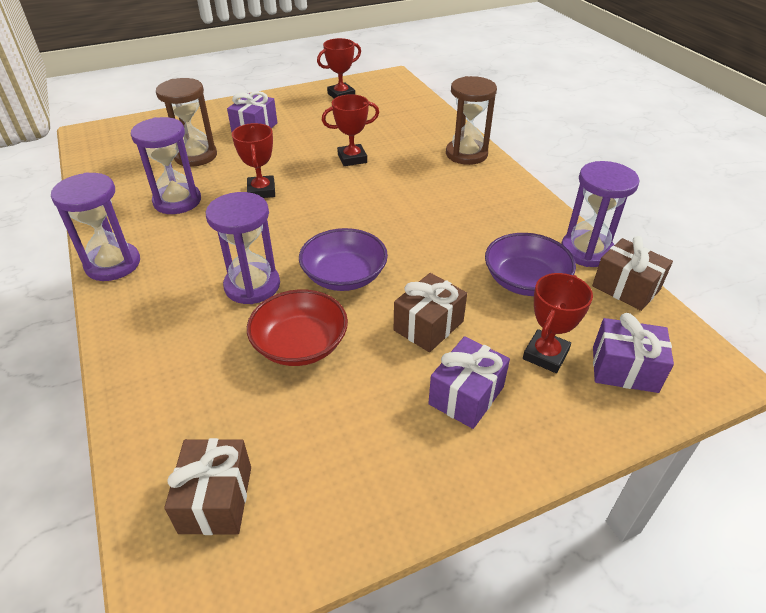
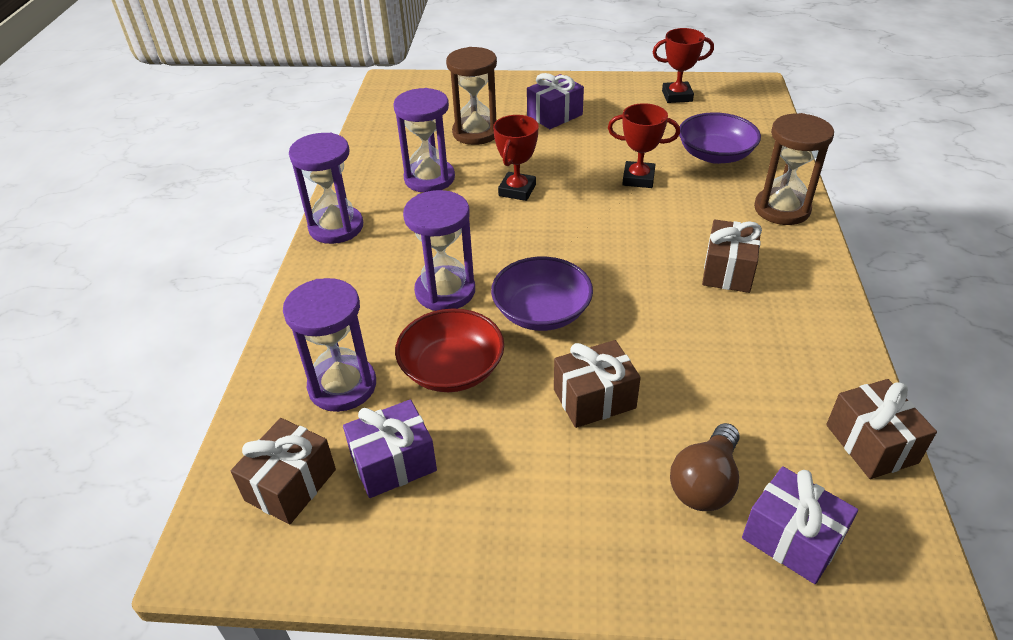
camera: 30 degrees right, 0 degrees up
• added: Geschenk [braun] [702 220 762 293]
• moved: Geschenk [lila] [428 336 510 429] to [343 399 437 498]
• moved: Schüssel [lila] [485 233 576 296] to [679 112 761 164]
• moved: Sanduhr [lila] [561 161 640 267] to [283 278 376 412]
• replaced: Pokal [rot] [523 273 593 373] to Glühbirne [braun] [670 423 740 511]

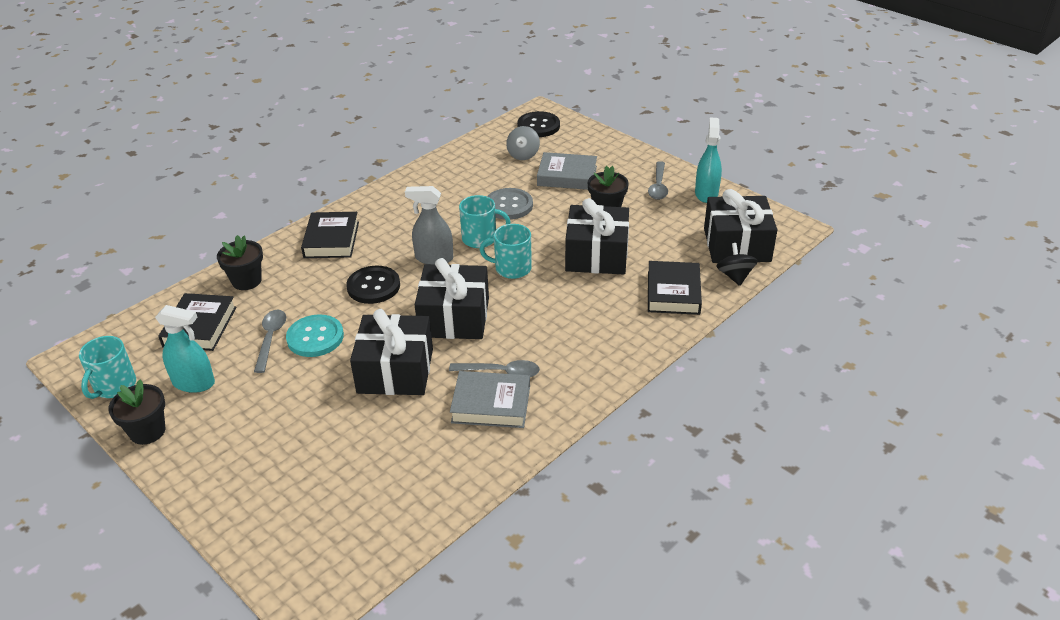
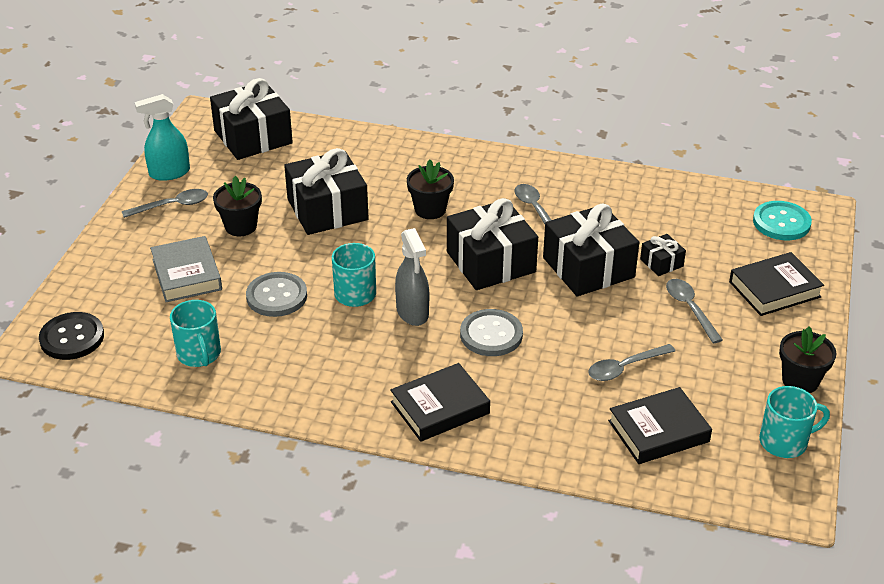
camera: 120 degrees left, 0 degrees up
• removed: Sprühflasche [türkis] [155 305 215 393]
• removed: Buch [grau] [450 371 530 428]
• removed: Kreisel [grau] [506 126 540 160]
• removed: Kreisel [schwarz] [716 243 758 286]
• added: Geschenk [schwarz] [640 234 686 276]
• added: Löffel [grau] [666 279 723 343]
• moved: Blumentopf [schwarz] [217 235 263 290] to [407 159 454 219]
• moved: Knopf [türkis] [286 314 344 357] to [753 201 812 240]
• moved: Tasse [türkis] [480 224 532 279] to [170 300 221 367]
• moved: Buch [schwarz] [648 261 702 315] to [729 252 824 316]
• recoloured: Knopf [schwarz] [346 266 400 304] to Knopf [grau] [460 309 523 356]

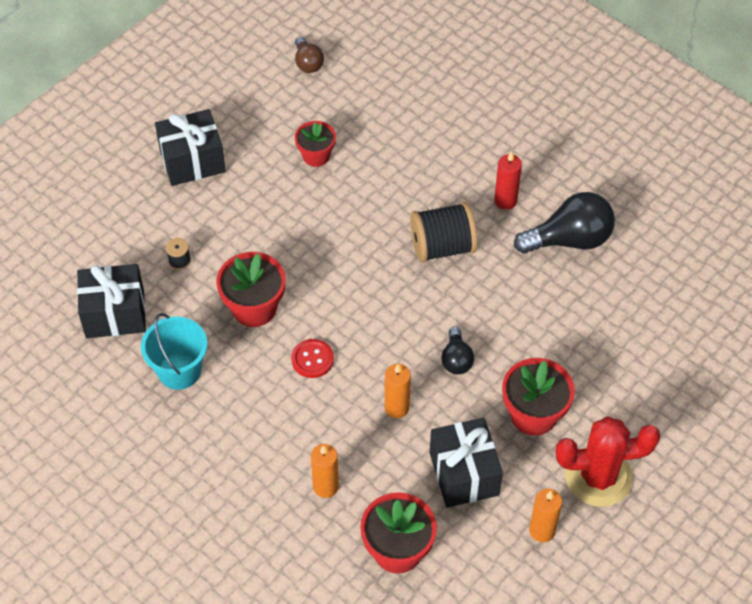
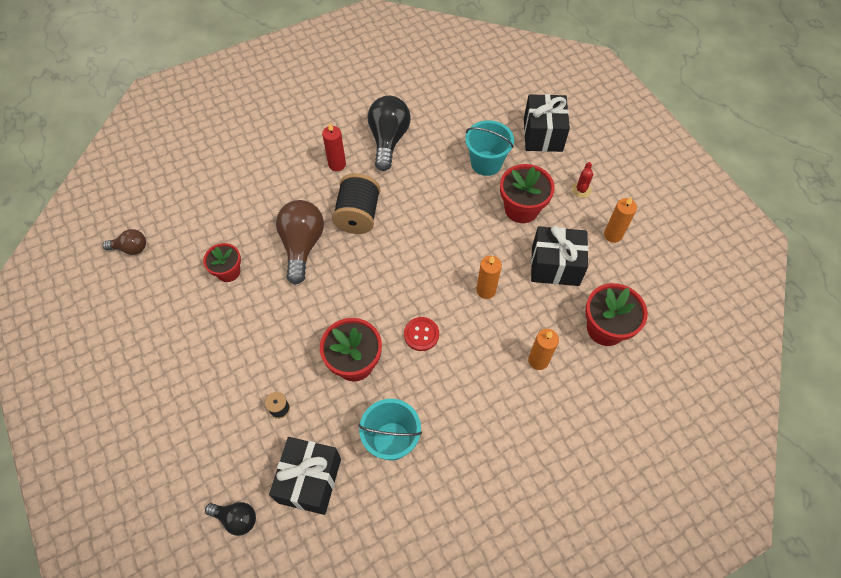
camera: 70 degrees left, 5 degrees up
• added: Glühbirne [braun] [276 200 324 285]
• added: Eimer [türkis] [465 120 514 176]
• moved: Geschenk [schwarz] [155 109 226 186] to [524 94 570 152]
• moved: Glühbirne [schwarz] [441 327 474 374] to [205 502 256 536]
• resized: Kaktus [rot] [556 416 661 507] = [572 162 593 198] x0.42

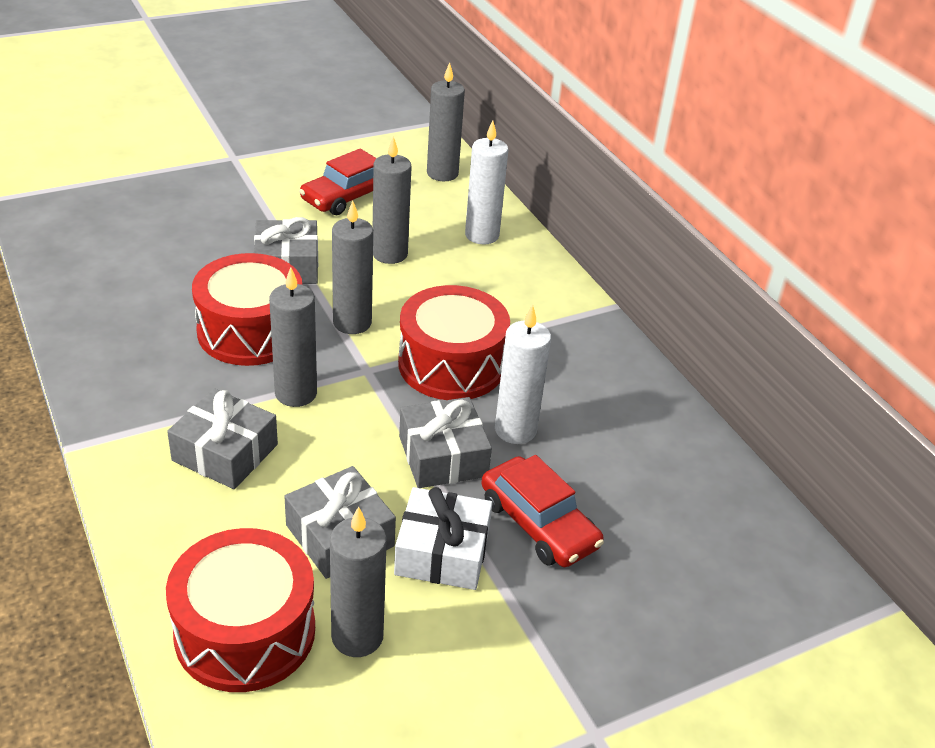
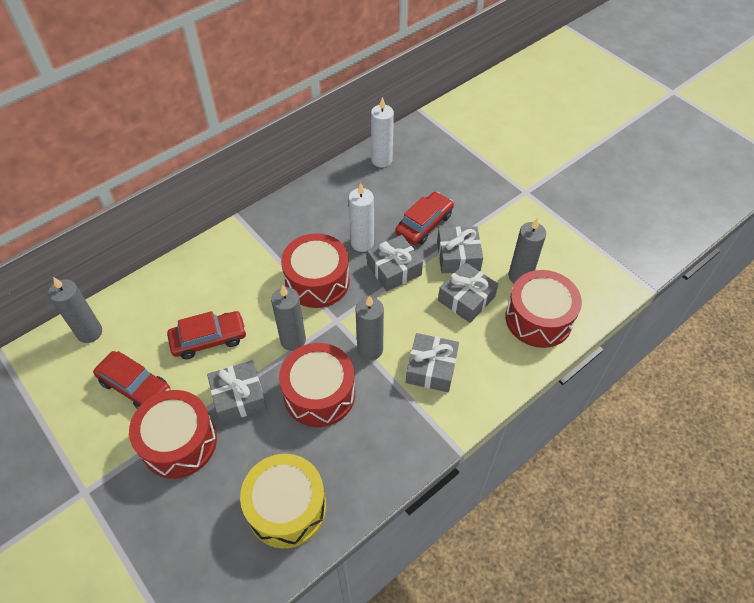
camera: 100 degrees left, 15 degrees up
• added: Trommel [rot] [129 390 217 479]
• added: Trommel [gelb] [240 454 326 549]
• moved: Kerze [weiß] [465 120 508 244] to [371 97 394 167]
• replaced: Kerze [grau] [373 136 412 264] to Auto [rot] [167 311 247 359]
• recoloured: Geschenk [weiß] [394 487 492 590] to Geschenk [grau] [437 226 483 273]

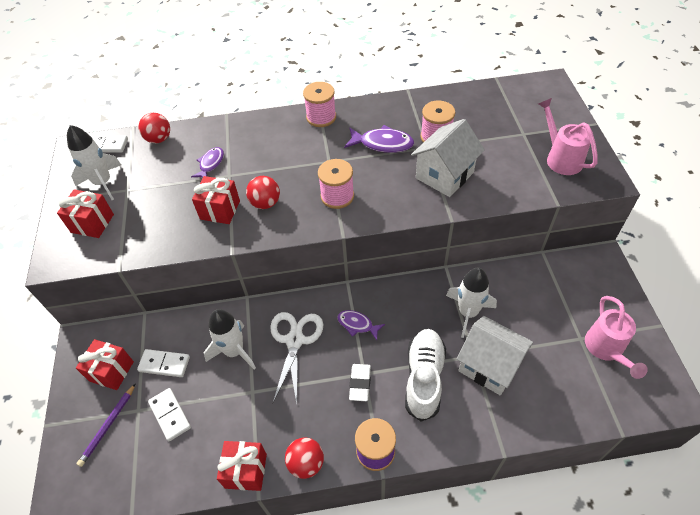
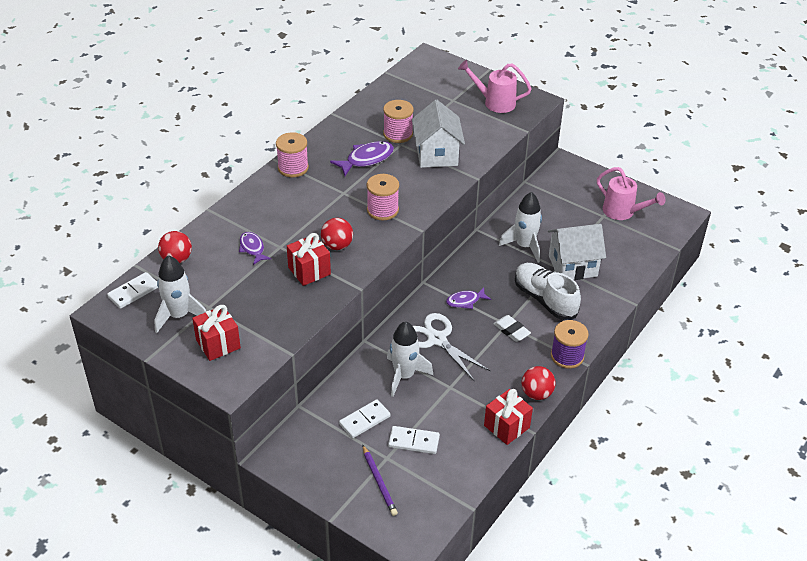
camera: 50 degrees left, 10 degrees down
• removed: Geschenk [rot] [76 339 134 390]

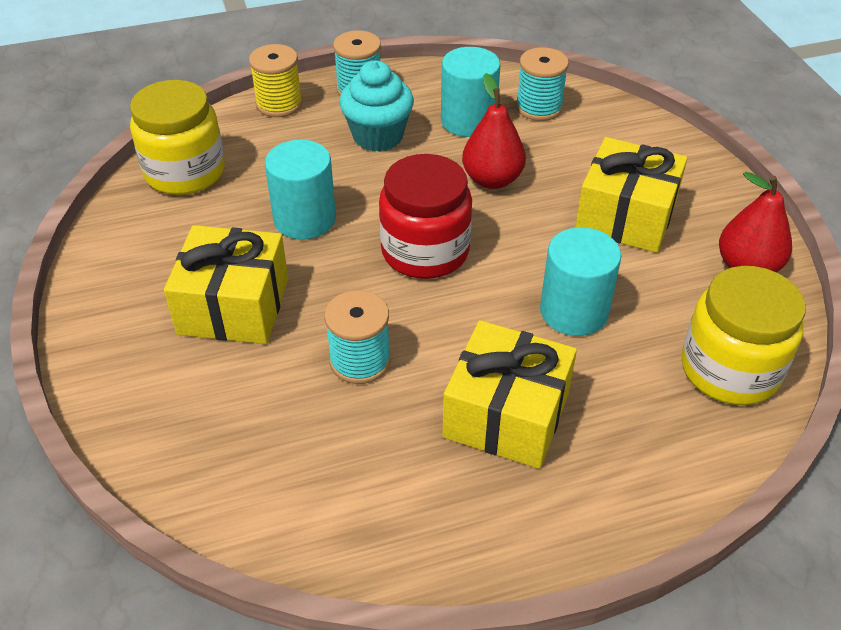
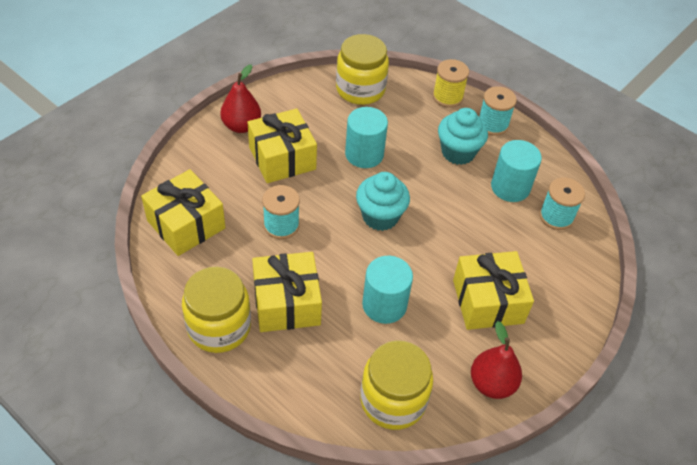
camera: 55 degrees right, 5 degrees up
• added: Geschenk [gelb] [141 169 226 256]
• added: Einmachglas [gelb] [182 267 251 353]
• moved: Birne [rot] [462 73 526 189] to [220 64 261 133]
• replaced: Einmachglas [rot] [379 154 472 279] to Muffin [türkis] [356 172 410 231]

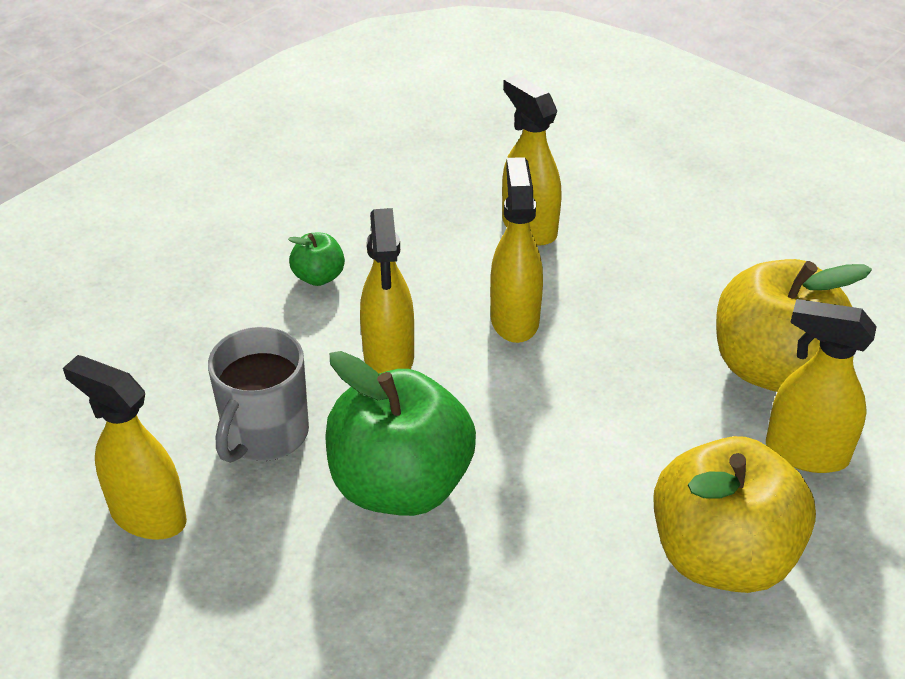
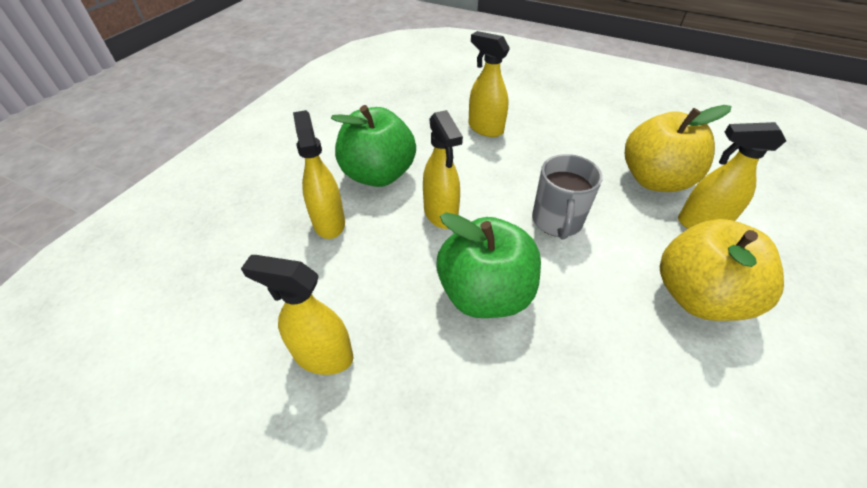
camera: 15 degrees left, 5 degrees up
• moved: Tasse [grau] [208 327 309 463] to [532 154 603 240]
• moved: Sprühflasche [gelb] [490 157 543 343] to [293 110 345 239]
• resized: Apfel [grün] [288 233 345 286] = [331 105 416 187] x2.28

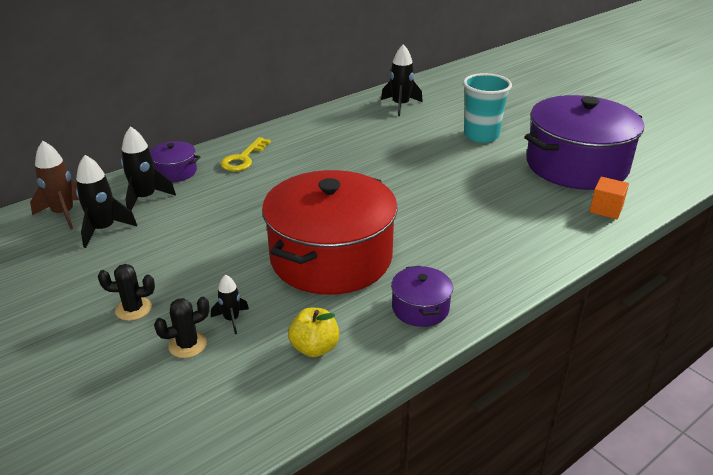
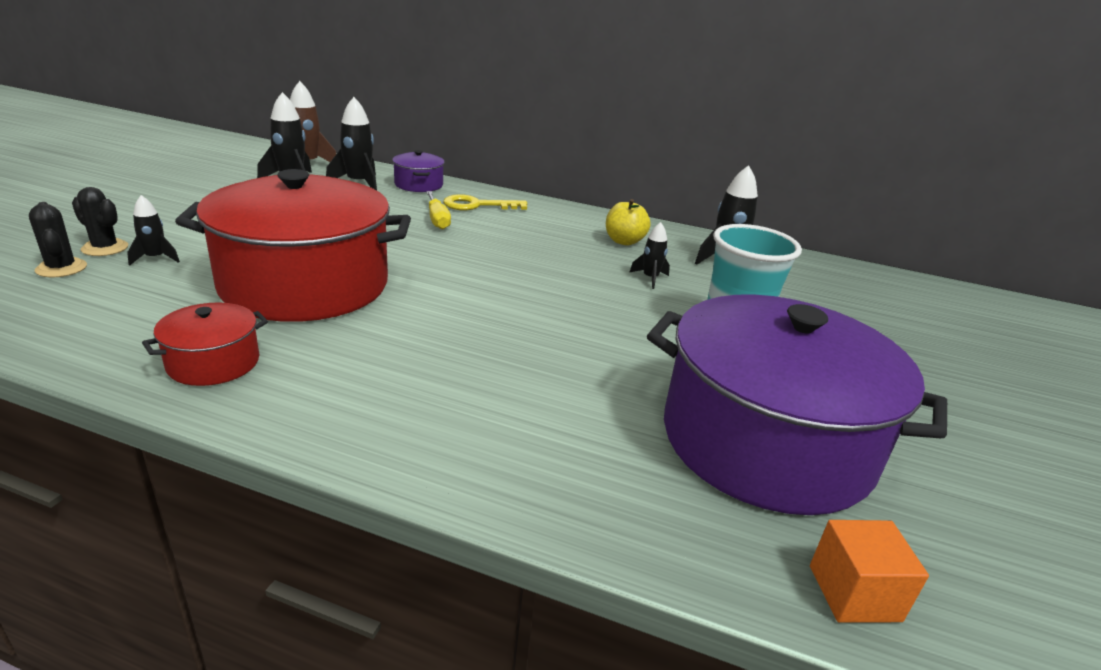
camera: 55 degrees right, 5 degrees down
• added: Schraubenzieher [gelb] [426 191 451 230]
• added: Rakete [schwarz] [629 222 670 289]
• moved: Kaktus [schwarz] [98 264 155 321] to [29 202 87 277]
• moved: Apfel [gelb] [288 308 339 357] to [606 199 651 245]
• moved: Kubus [orange] [589 177 629 219] to [810 520 929 623]
• recoloured: Kochtopf [lila] [391 266 453 327] to Kochtopf [rot] [142 302 268 386]

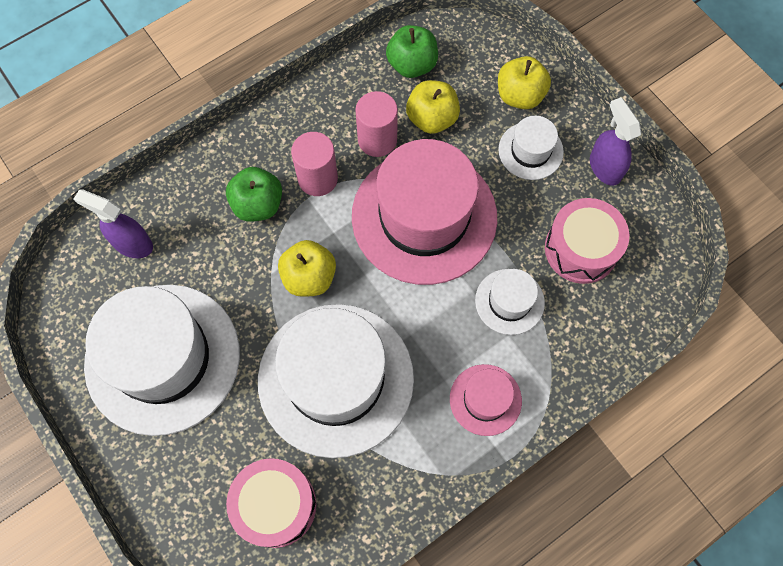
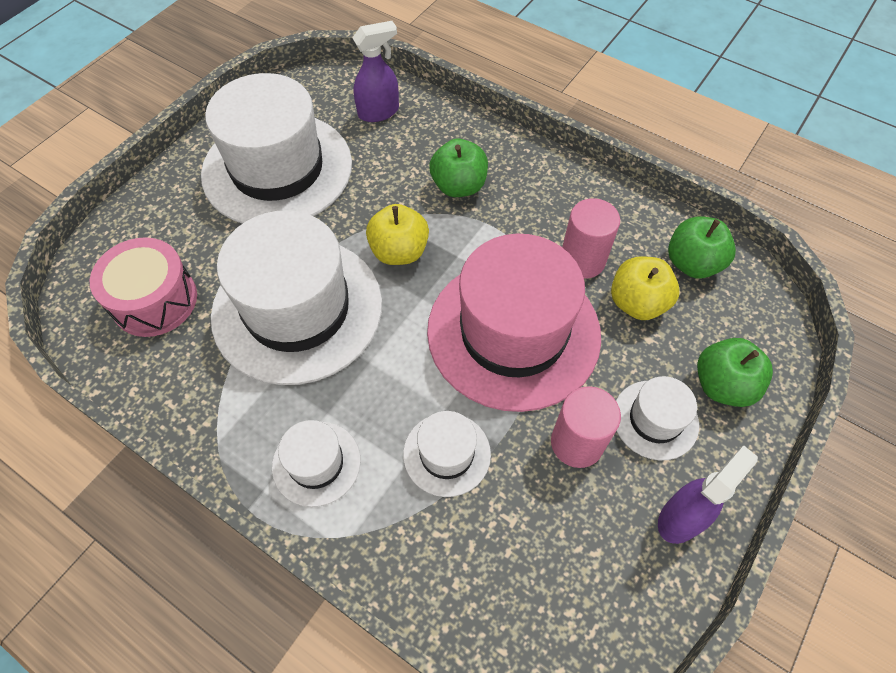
camera: 70 degrees right, 10 degrees down
• removed: Trommel [rosa] [545 198 629 284]
• moved: Vollzylinder [rosa] [291 132 338 196] to [551 386 621 468]
• recoloured: Hut [rosa] [450 364 522 436] to Hut [weiß] [272 420 361 507]
• recoloured: Apfel [gelb] [498 56 551 109] to Apfel [grün] [697 338 773 407]
• turned: Sprühflasche [lila] [74 189 153 258] = [353 21 399 122] 60 degrees clockwise

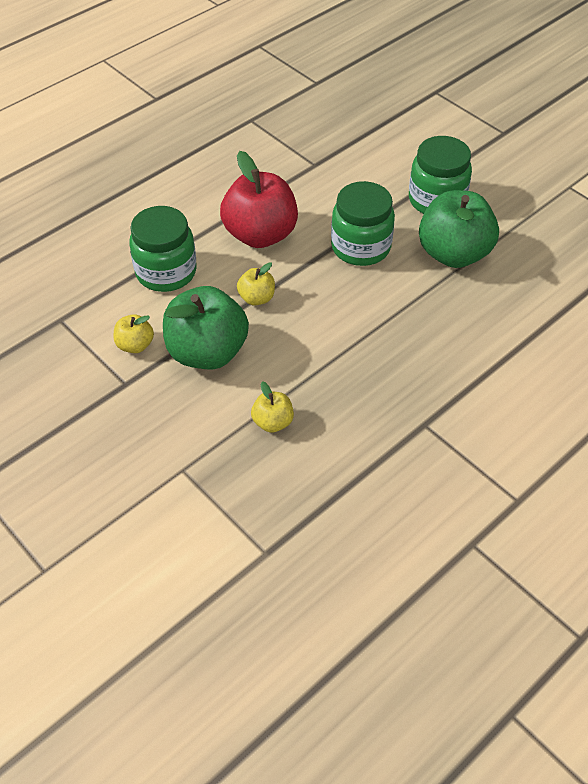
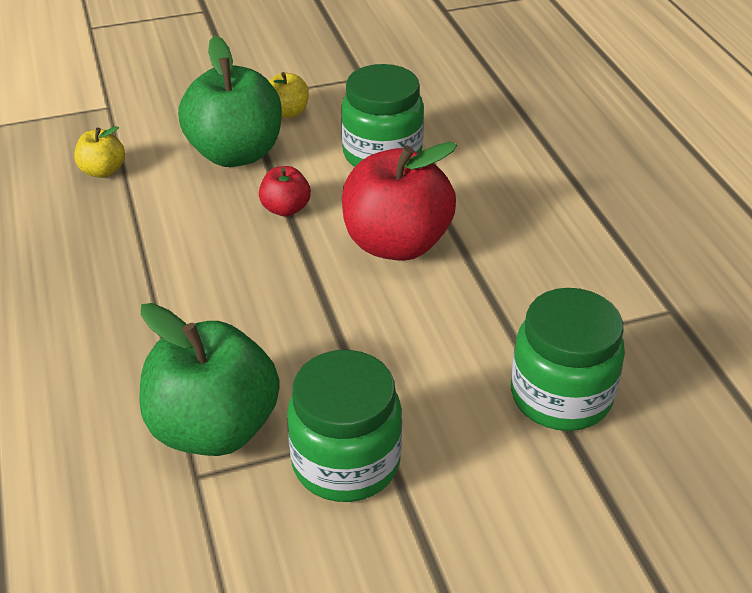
camera: 115 degrees right, 10 degrees down
• moved: Einmachglas [grün] [331 181 395 266] to [511 288 625 431]
• recoloured: Apfel [gelb] [237 262 275 306] to Apfel [rot] [259 166 311 217]

